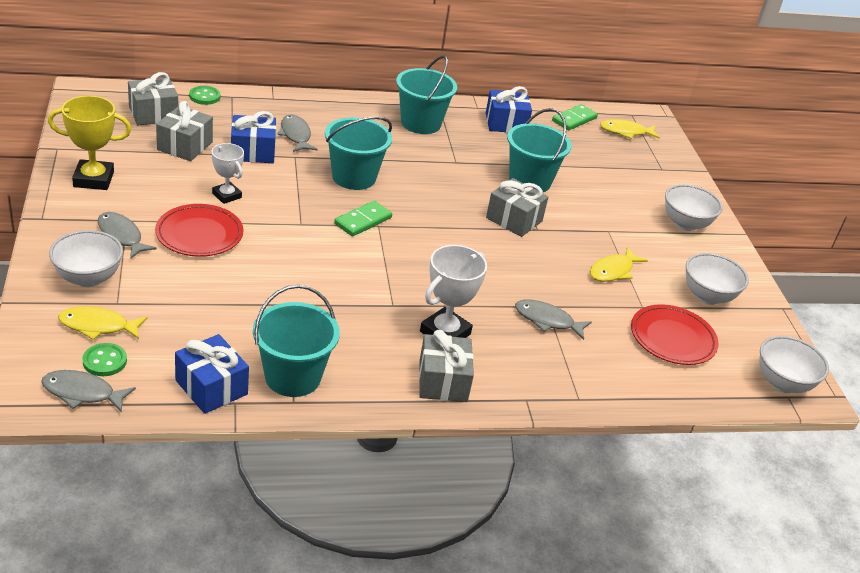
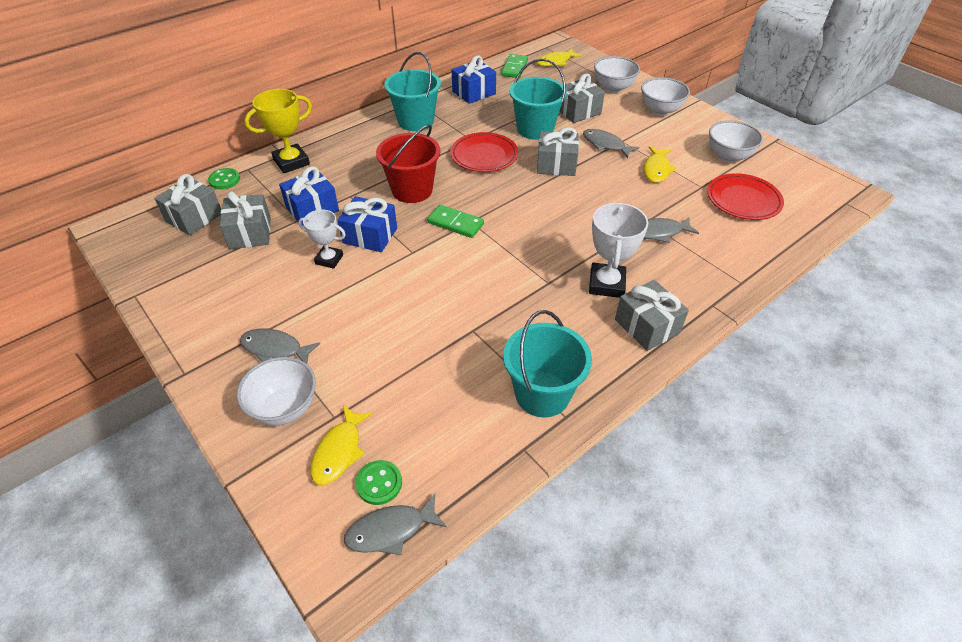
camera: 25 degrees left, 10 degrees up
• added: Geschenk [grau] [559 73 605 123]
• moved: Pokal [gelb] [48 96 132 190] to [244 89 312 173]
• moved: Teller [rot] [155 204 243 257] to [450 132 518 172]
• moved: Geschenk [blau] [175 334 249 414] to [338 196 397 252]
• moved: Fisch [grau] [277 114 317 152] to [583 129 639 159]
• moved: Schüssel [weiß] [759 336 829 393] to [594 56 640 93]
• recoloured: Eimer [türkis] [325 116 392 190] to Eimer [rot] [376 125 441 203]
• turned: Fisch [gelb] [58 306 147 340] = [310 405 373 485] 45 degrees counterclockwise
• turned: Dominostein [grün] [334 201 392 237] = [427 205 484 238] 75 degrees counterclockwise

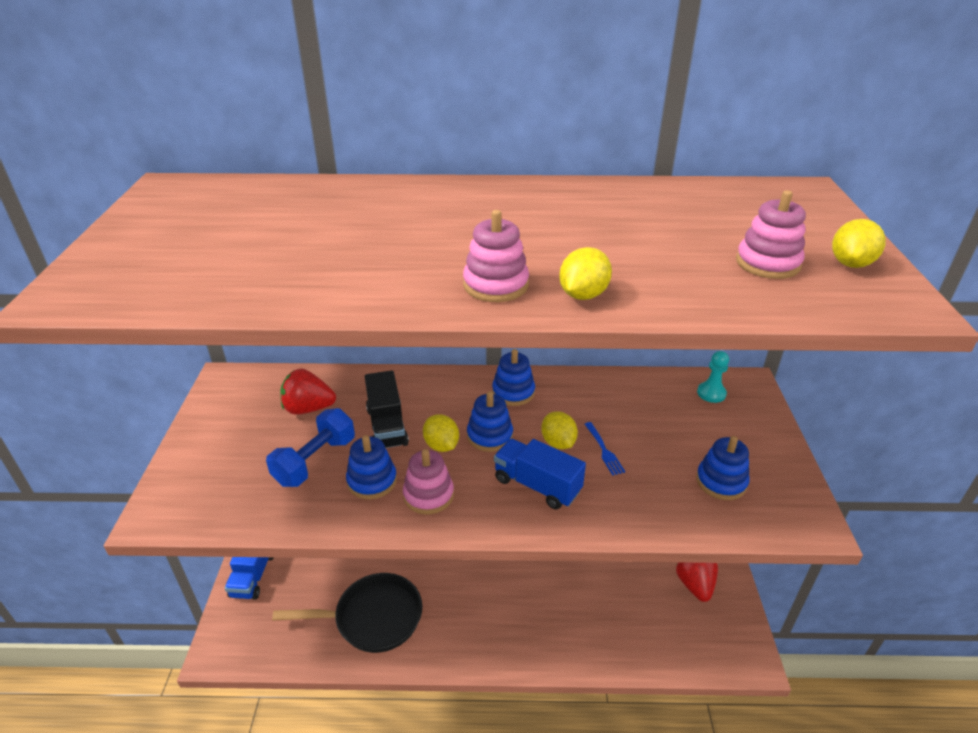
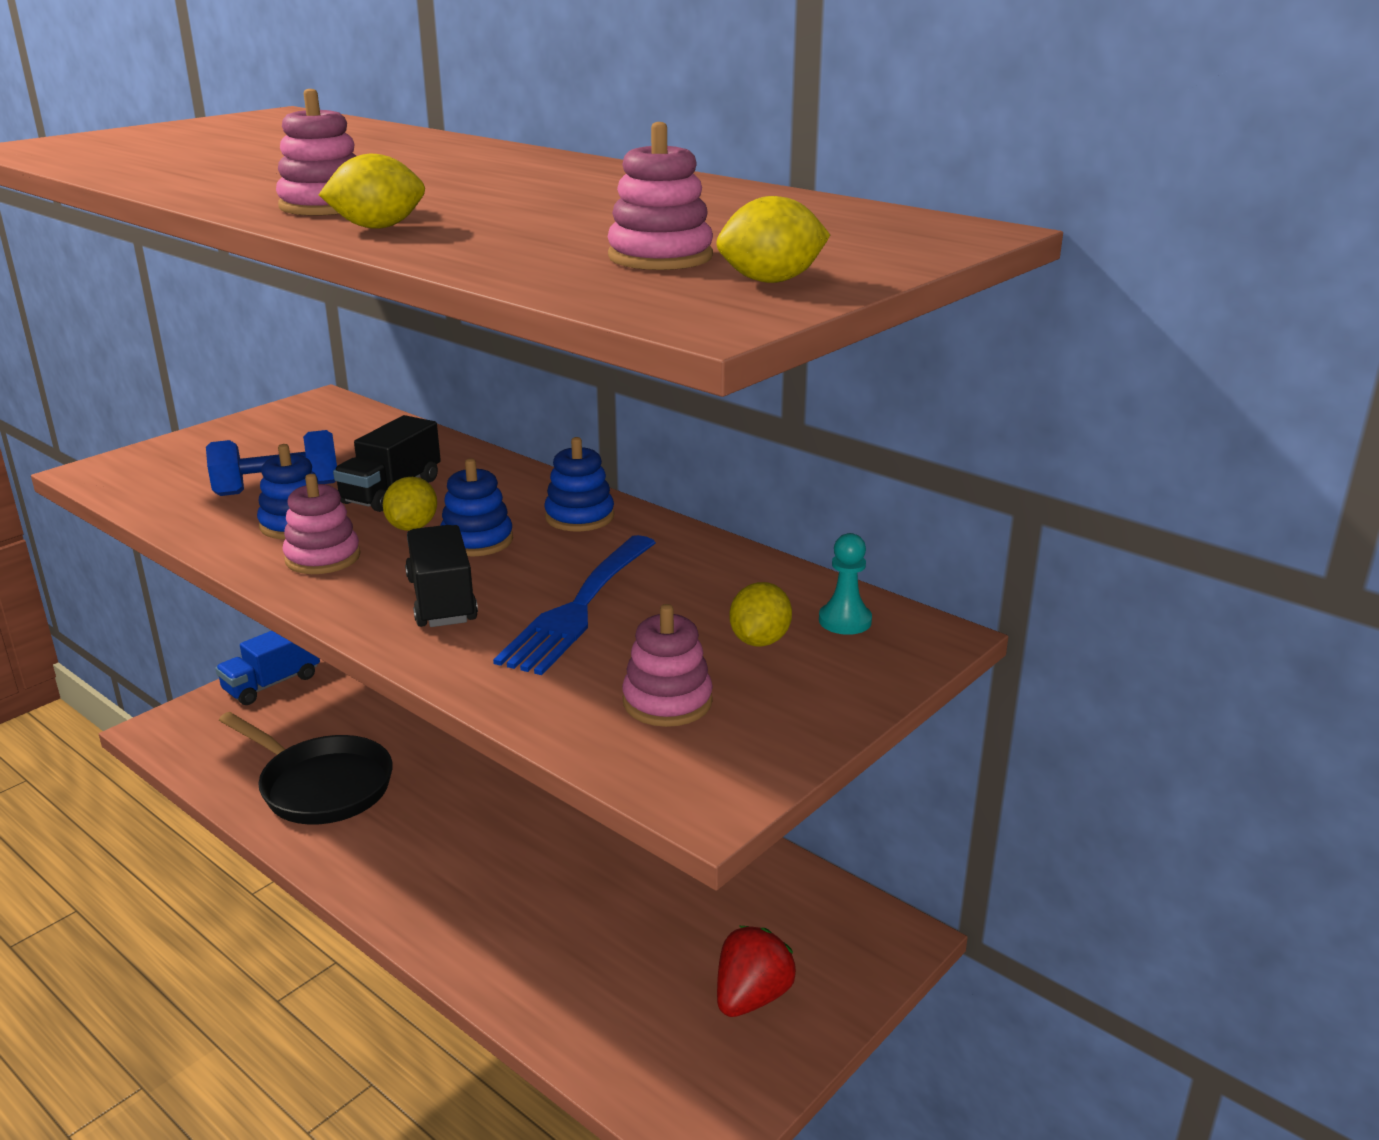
camera: 40 degrees right, 10 degrees down
• removed: Erdbeere [rot] [280 369 336 415]
• moved: Zitrone [gelb] [541 411 578 449] to [730 582 792 647]
• recoloured: Lastwagen [blau] [494 439 586 509] to Lastwagen [schwarz] [405 525 478 627]
• recoloured: Stapelspielzeug [blau] [696 436 750 500] to Stapelspielzeug [rosa] [622 604 713 727]
• resized: Gabel [blau] [585 422 625 476] = [493 535 656 675] x2.23

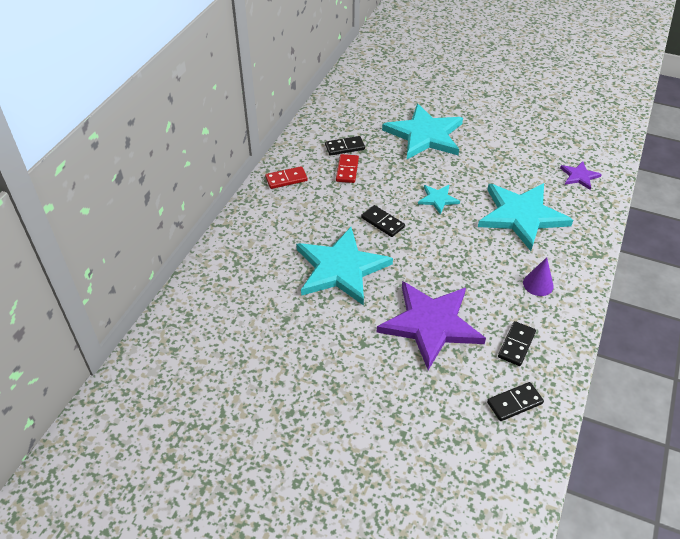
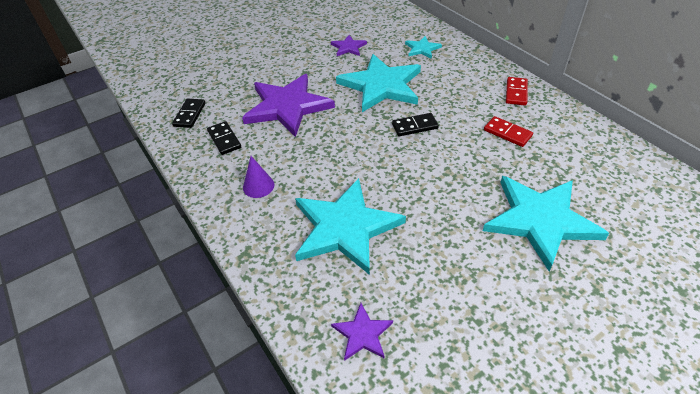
camera: 125 degrees right, 0 degrees up
• removed: Dominostein [schwarz] [325 136 365 156]
• added: Stern [lila] [331 35 367 56]
• moved: Stern [türkis] [418 185 460 215] to [405 36 442 59]

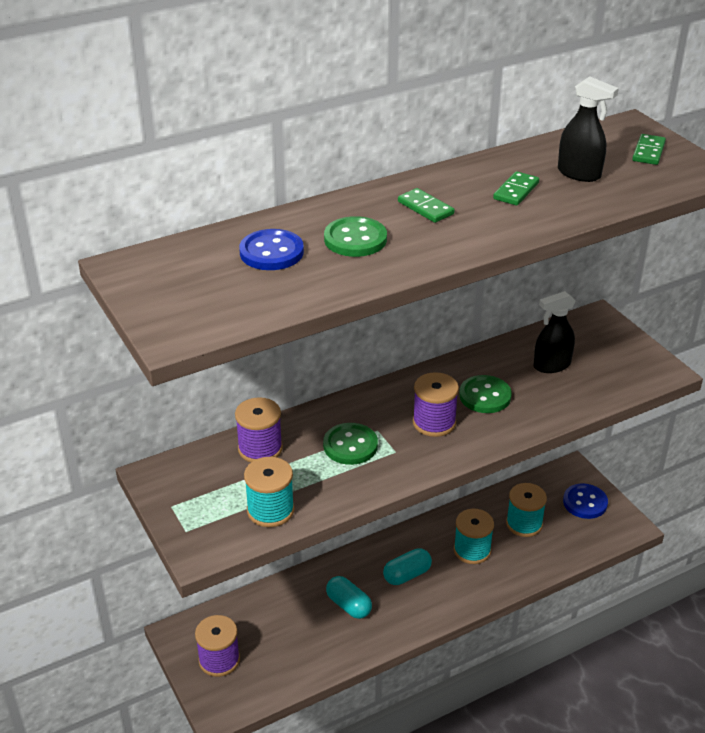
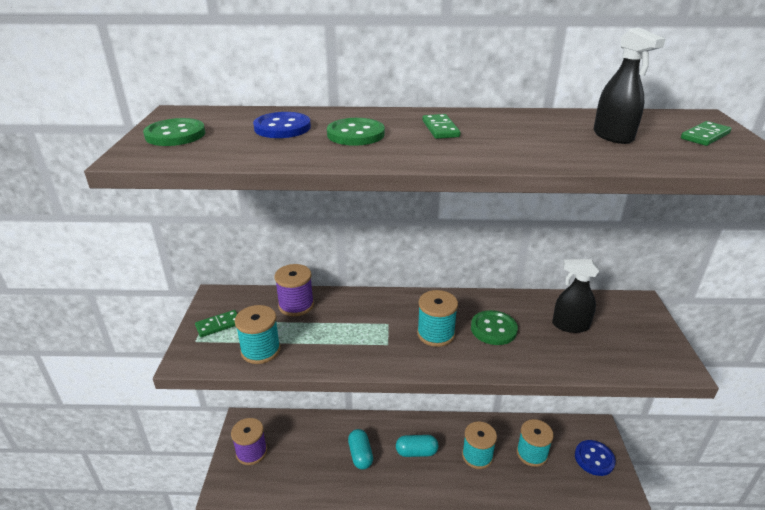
camera: 30 degrees right, 5 degrees down
• moved: Knopf [grün] [323 423 378 465] to [143 118 205 146]
• moved: Dominostein [grün] [493 171 539 206] to [195 310 237 337]
• recoloured: Garnrolle [lila] [413 372 459 437] to Garnrolle [türkis] [417 290 458 347]

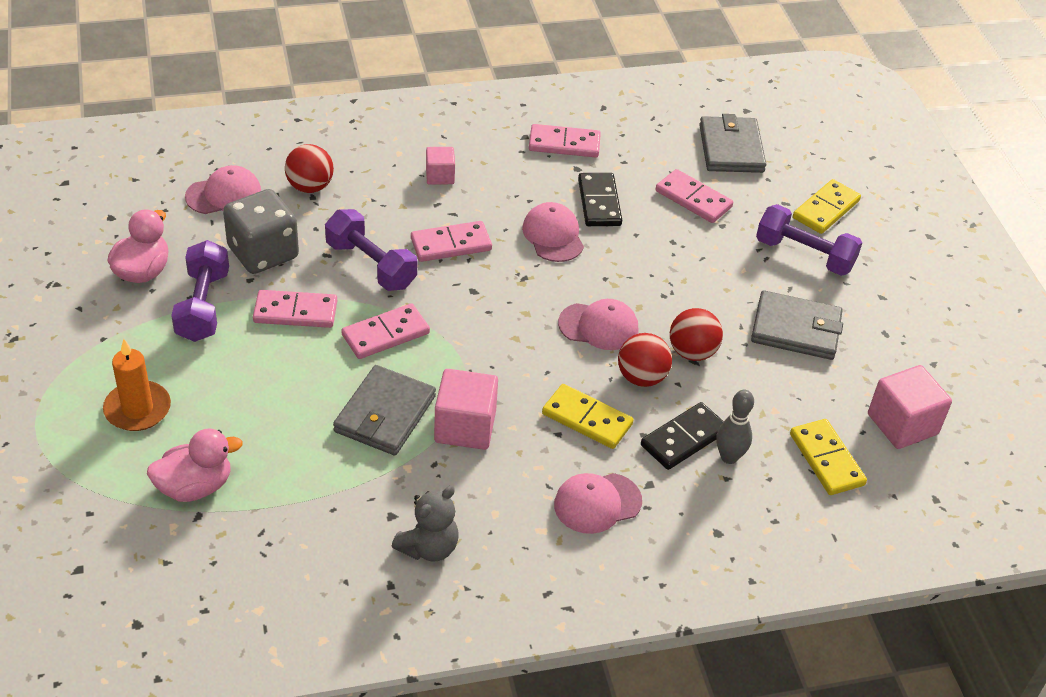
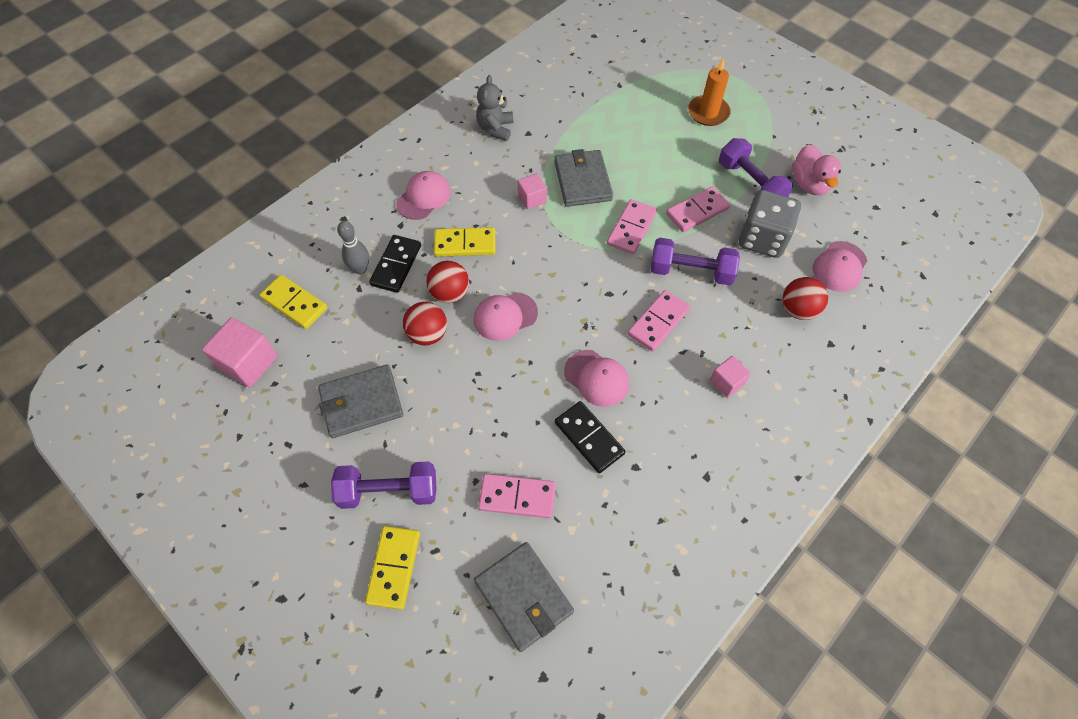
camera: 150 degrees right, 15 degrees up
• removed: Ente [rosa] [147 428 243 502]
• removed: Dominostein [rosa] [529 124 601 158]
• resized: Kubus [rosa] [434 369 498 450] = [518 173 547 210] x0.59

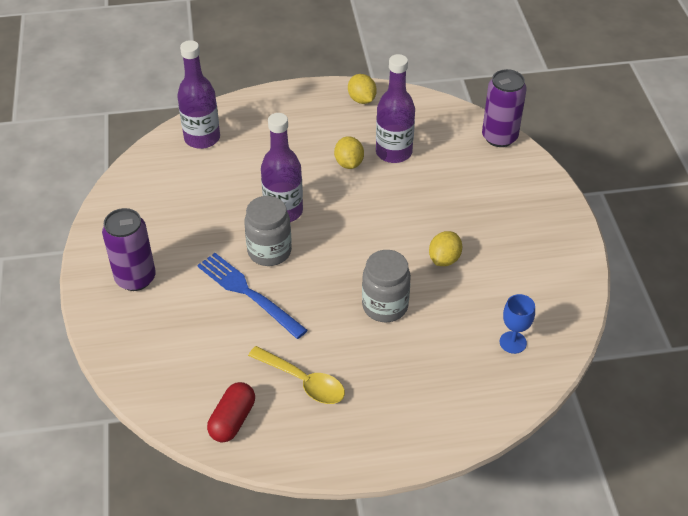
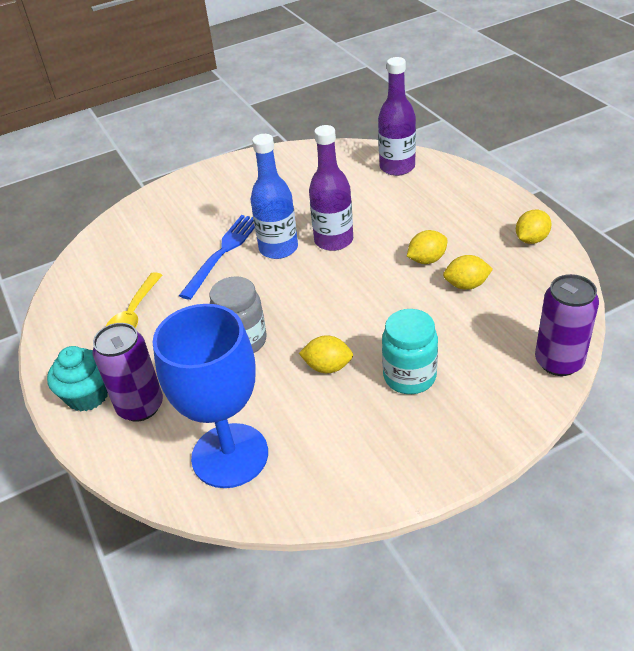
camera: 75 degrees right, 5 degrees down
• removed: Kapsel [rot] [207 382 255 443]
• added: Muffin [türkis] [47 346 108 411]
• added: Einmachglas [türkis] [382 309 438 394]
• moved: Dose [lila] [102 208 156 291] to [93 323 163 422]
• replaced: Einmachglas [grau] [244 196 292 266] to Flasche [blau] [250 134 298 259]
• replaced: Flasche [lila] [376 54 415 163] to Zitrone [gelb] [443 255 493 290]
• resized: Kelch [blau] [500 294 535 354] = [152 304 268 488] x2.39

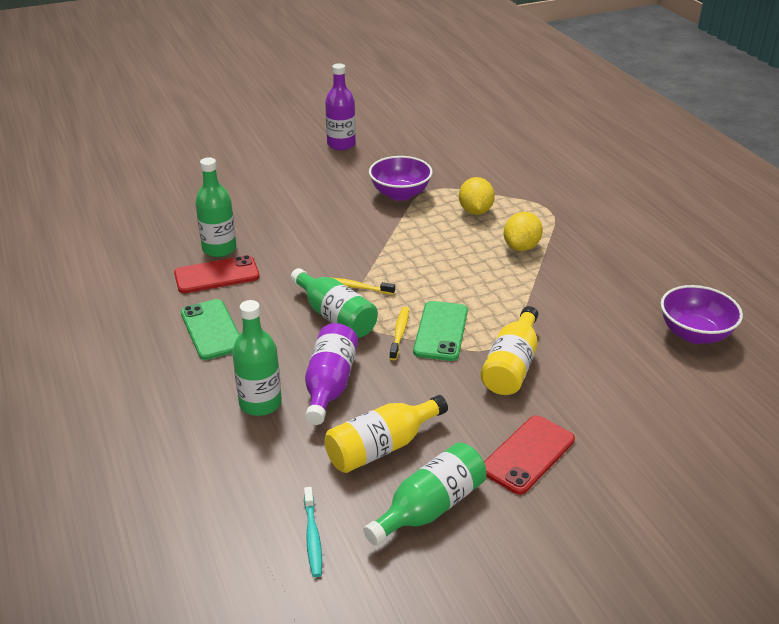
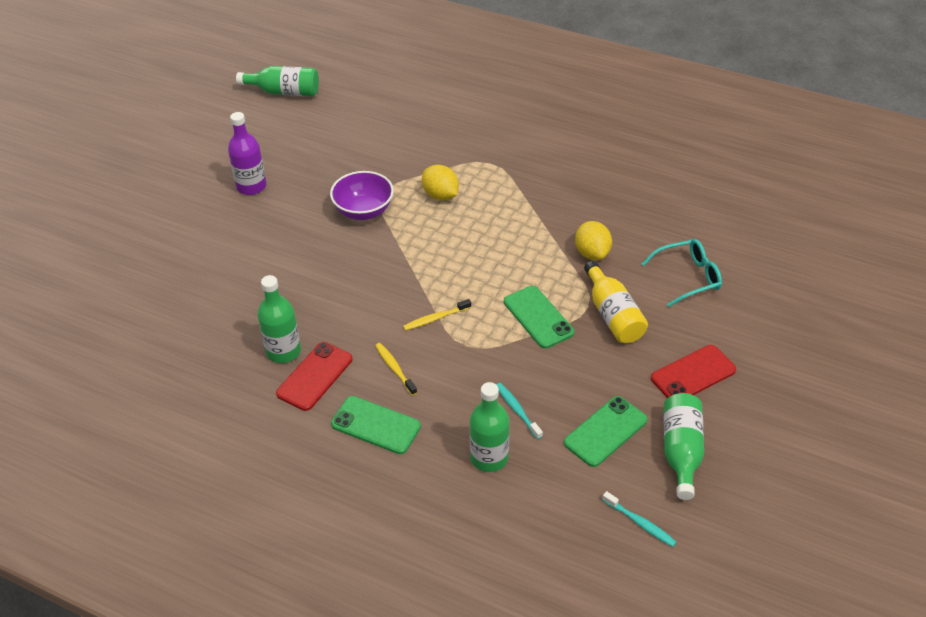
camera: 40 degrees left, 10 degrees up
• removed: Schüssel [lila] [661 285 743 344]
• added: Brille [türkis] [642 239 722 307]
• moved: Flasche [grün] [290 268 378 338] to [236 66 319 96]
• moved: Zahnbürste [gelb] [389 307 409 360] to [375 343 417 396]
• moved: Zitrone [gelb] [504 212 543 251] to [575 221 612 260]
• replaced: Flasche [lila] [305 323 358 425] to Zahnbürste [türkis] [496 383 543 440]
• replaced: Flasche [gelb] [324 395 448 473] to Handy [grün] [564 396 647 467]
• turned: Handy [rot] [484 415 575 495] = [651 345 736 398] 60 degrees clockwise

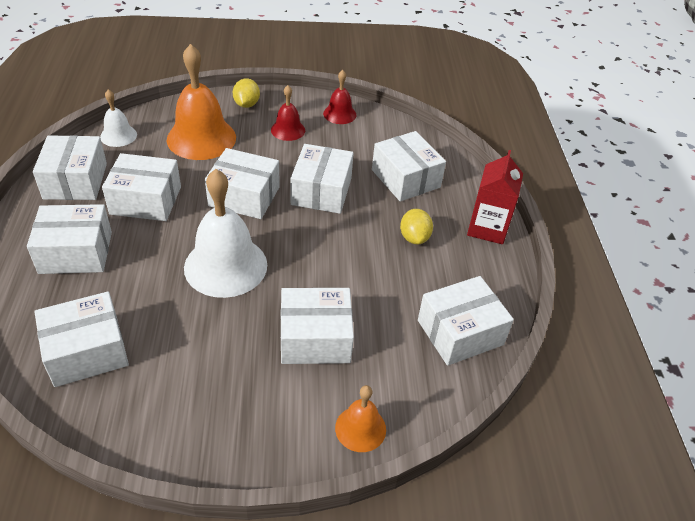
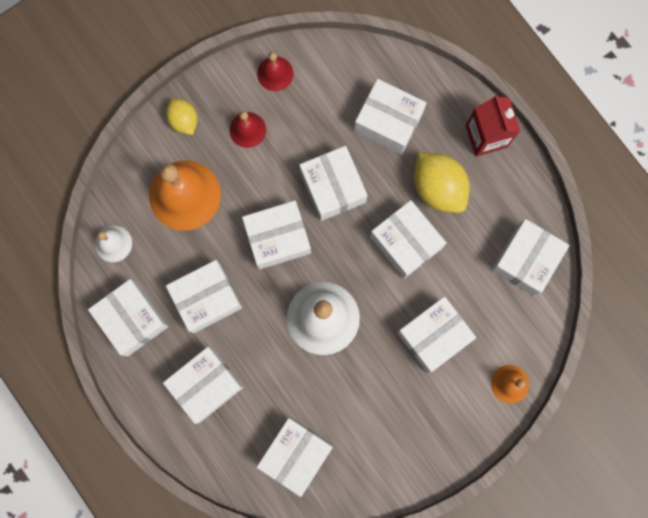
camera: 30 degrees left, 35 degrees up
• added: Schachtel [weiß] [370 200 446 279]
• resized: Zitrone [gelb] [400 209 433 245] = [414 152 470 213] x1.68

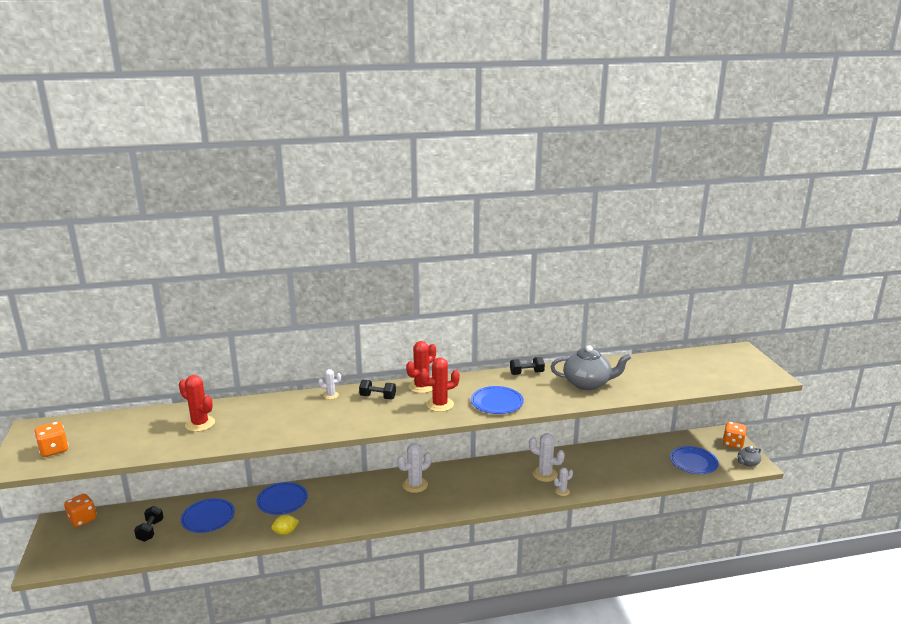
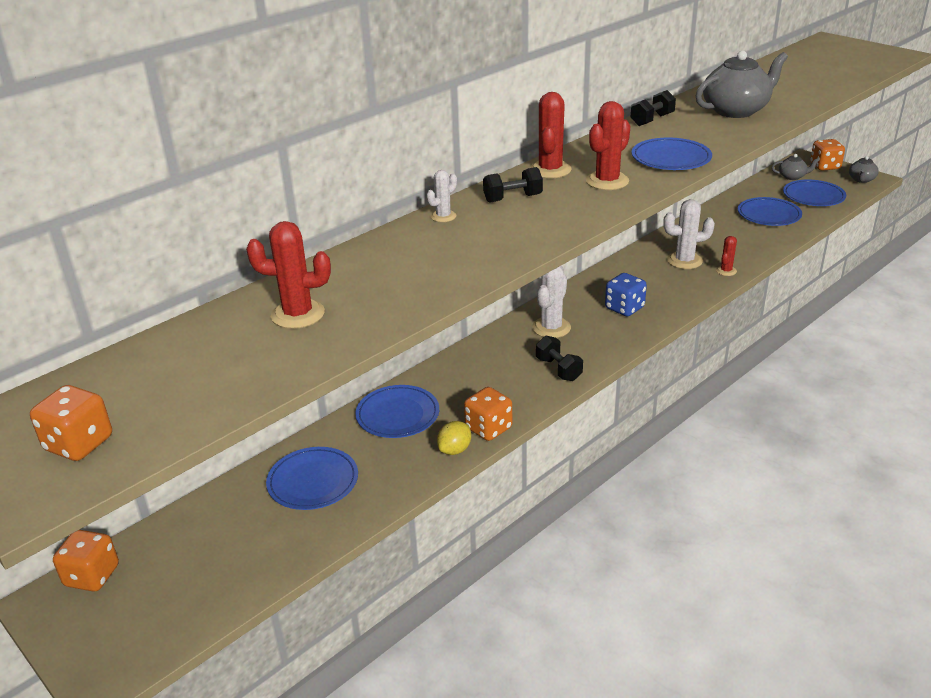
camera: 30 degrees left, 10 degrees up
• added: Spielwürfel [orange] [464 387 512 441]
• added: Spielwürfel [blau] [605 273 647 316]
• added: Teller [blau] [738 197 802 226]
• added: Teekanne [grau] [772 154 820 180]
• moved: Hantel [schwarz] [134 506 163 542] to [536 336 583 381]
• recoloured: Kaktus [weiß] [554 468 573 496] to Kaktus [rot] [716 236 737 276]

